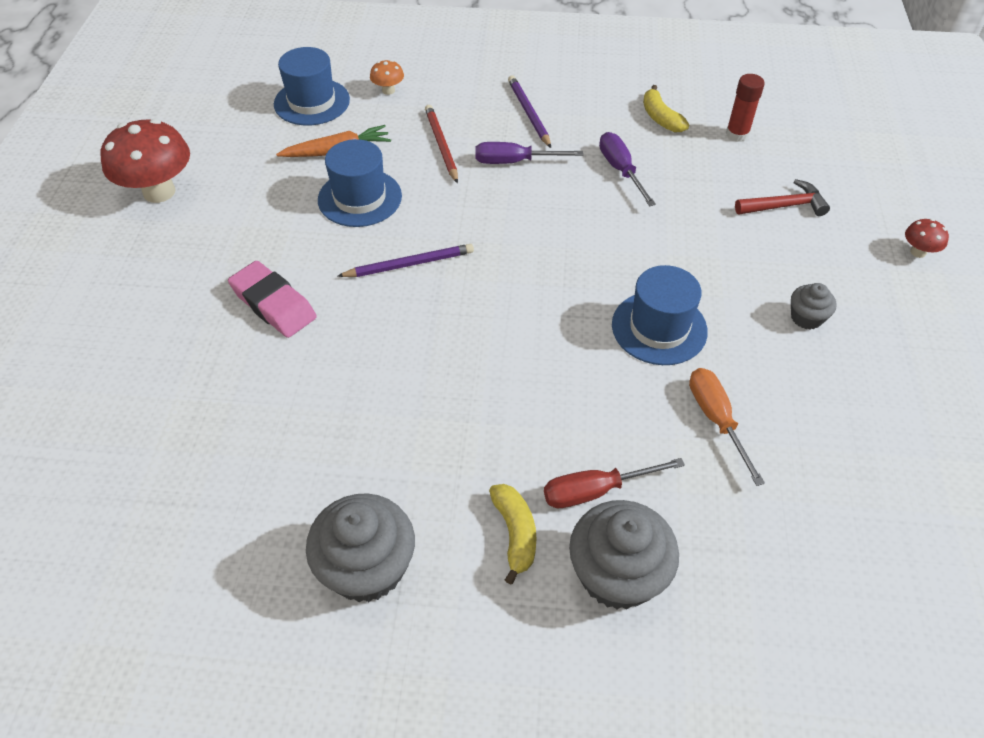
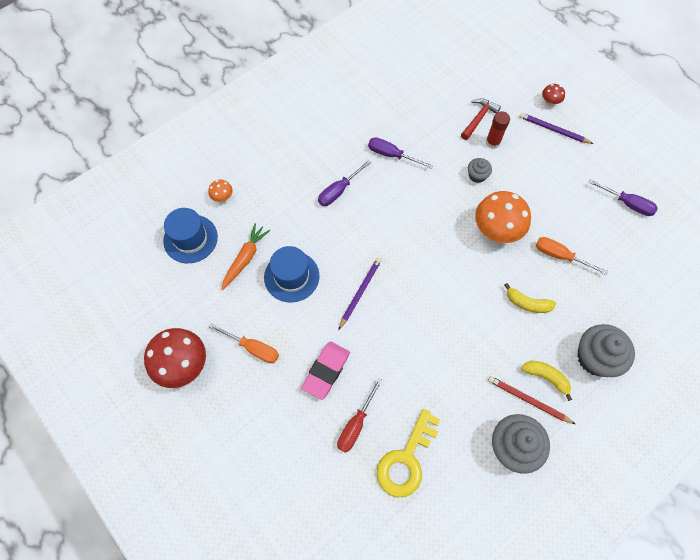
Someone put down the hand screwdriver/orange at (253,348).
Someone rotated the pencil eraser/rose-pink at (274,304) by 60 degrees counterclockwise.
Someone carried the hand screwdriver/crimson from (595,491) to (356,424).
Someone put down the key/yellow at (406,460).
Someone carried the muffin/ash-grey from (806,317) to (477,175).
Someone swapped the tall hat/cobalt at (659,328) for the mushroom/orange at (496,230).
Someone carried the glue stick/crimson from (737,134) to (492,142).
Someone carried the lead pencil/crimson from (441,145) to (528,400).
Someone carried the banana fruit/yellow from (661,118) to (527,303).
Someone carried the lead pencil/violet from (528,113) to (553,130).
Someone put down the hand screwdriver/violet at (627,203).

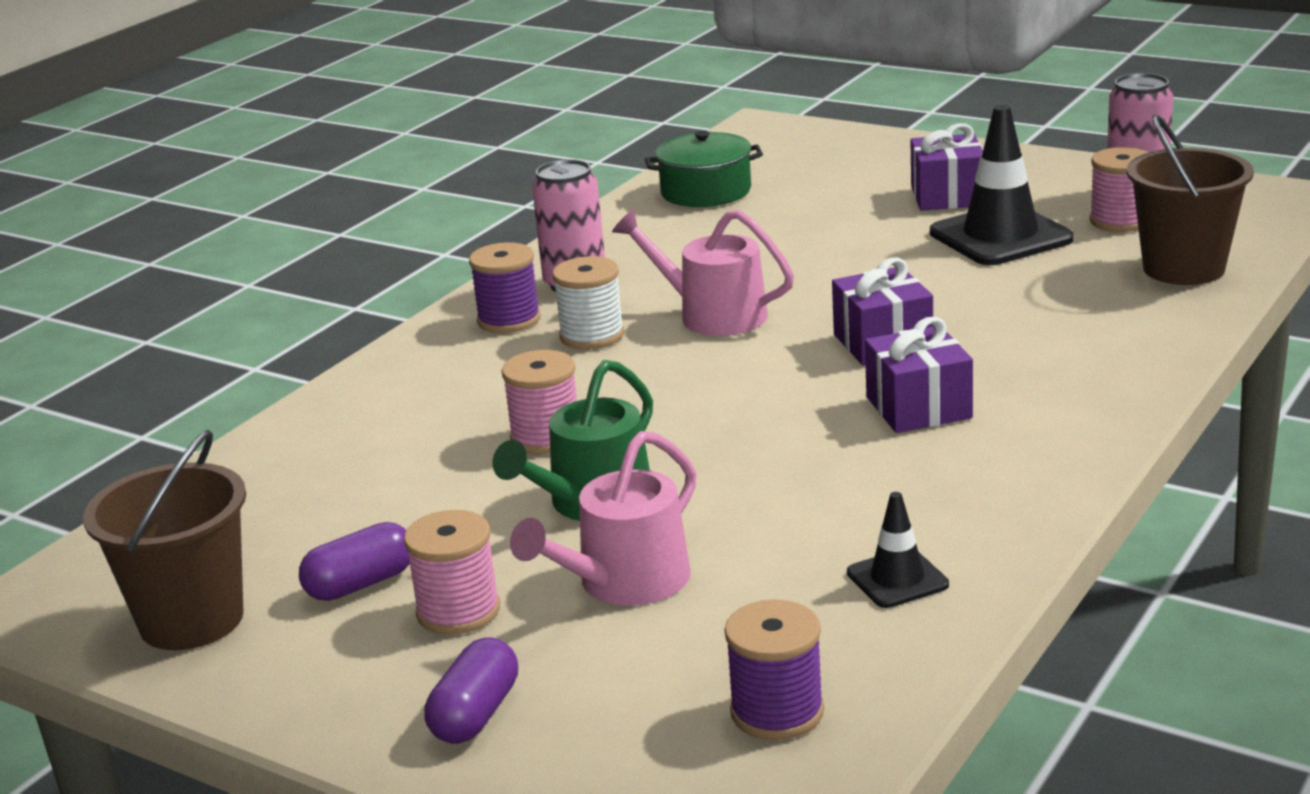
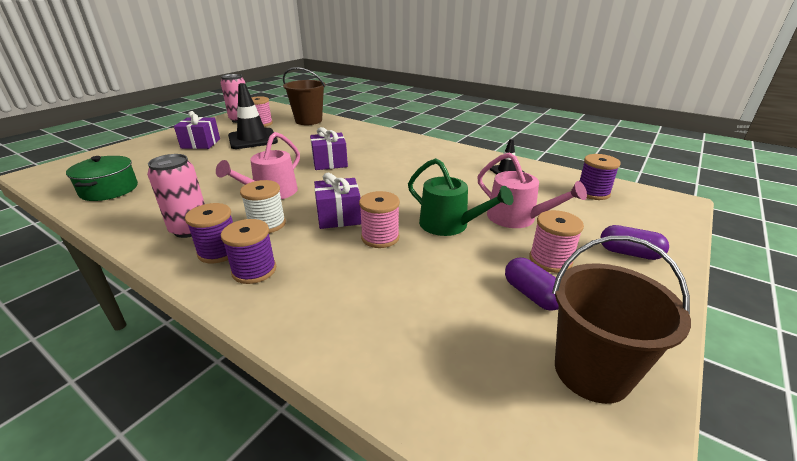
Someone put down the spool/violet at (254,270).
Someone carried the wrapped gift/violet from (919,407) to (339,216).

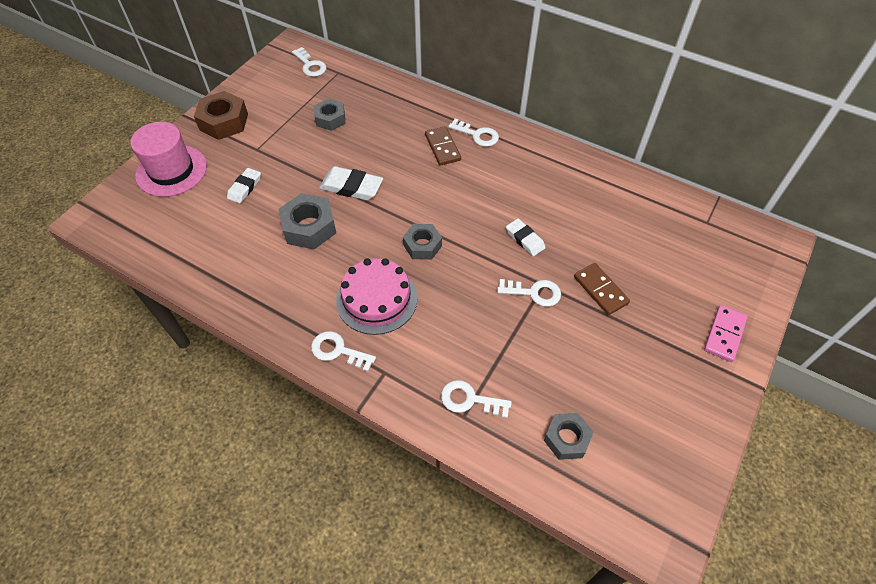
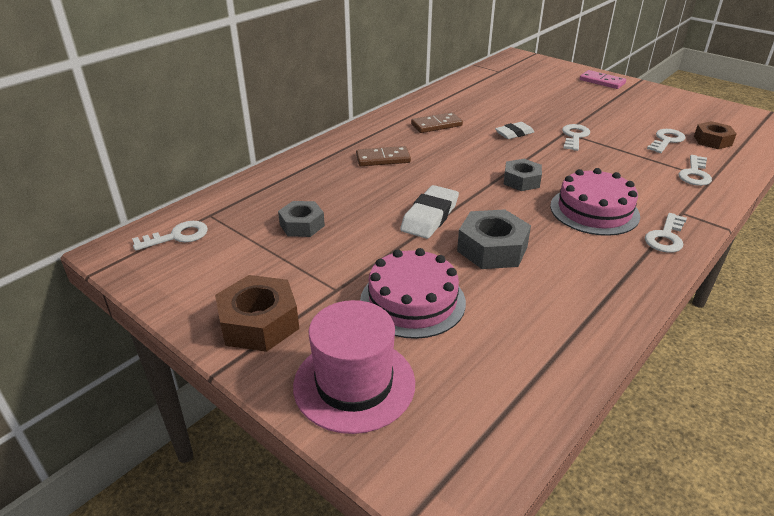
Someone swapped the pencil eraser/white at (245,187) for the gateau/rose-pink at (412,301).
Someone carried the domino piece/dark brown from (600,290) to (436,125).
Someone carried the key/white from (477,135) to (666,140).
Someone repainted the nut/ash-grey at (567,439), which became the nut/dark brown at (712,141).

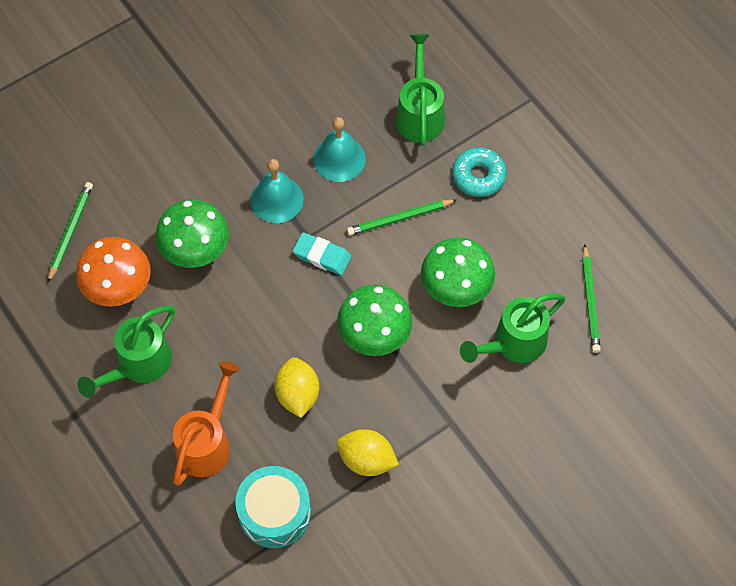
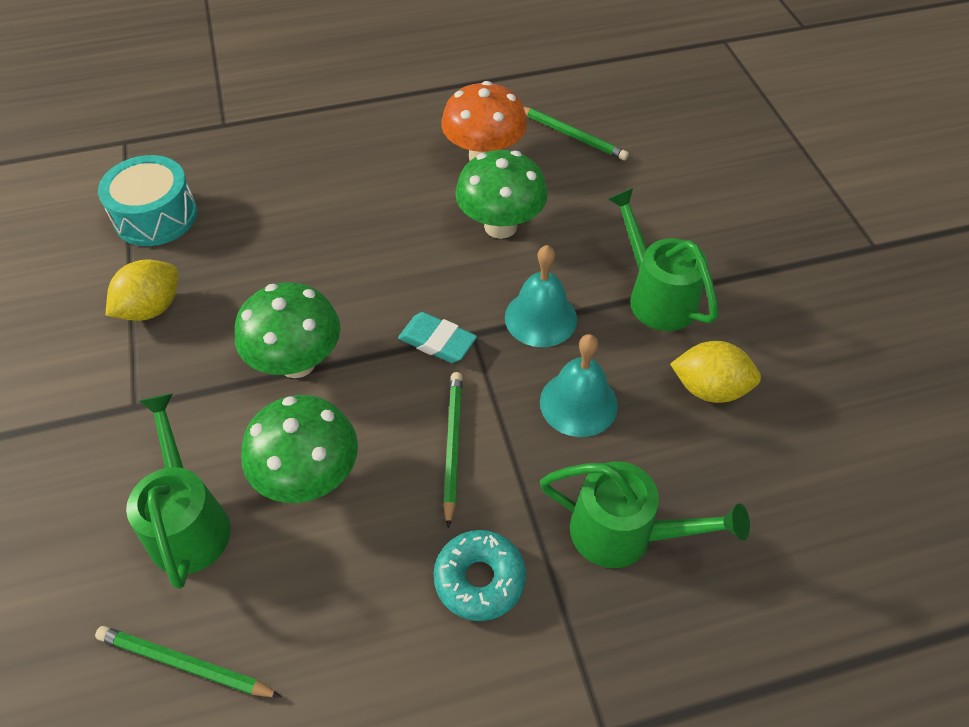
Someone rotated the pencil eraser/teal at (322,256) by 75 degrees clockwise.
Someone carried the watering can/leaf-green from (138,365) to (656,296).
Someone carried the lemon/yellow from (297,395) to (709,388).
Someone took away the watering can/orange at (207,442).

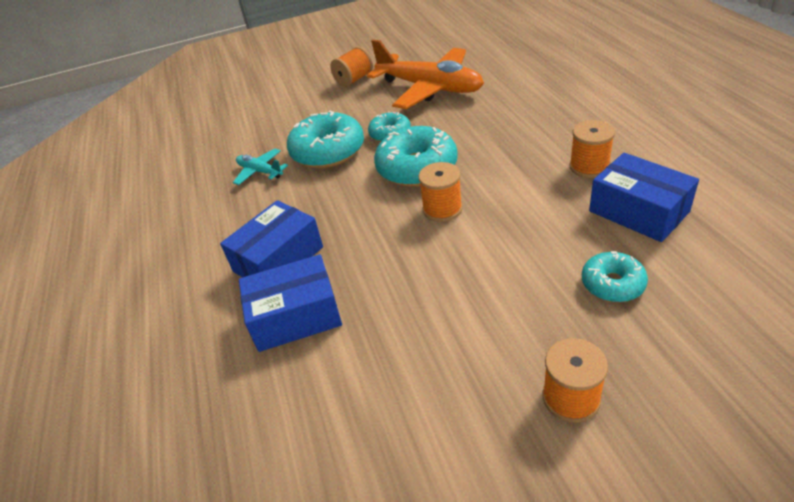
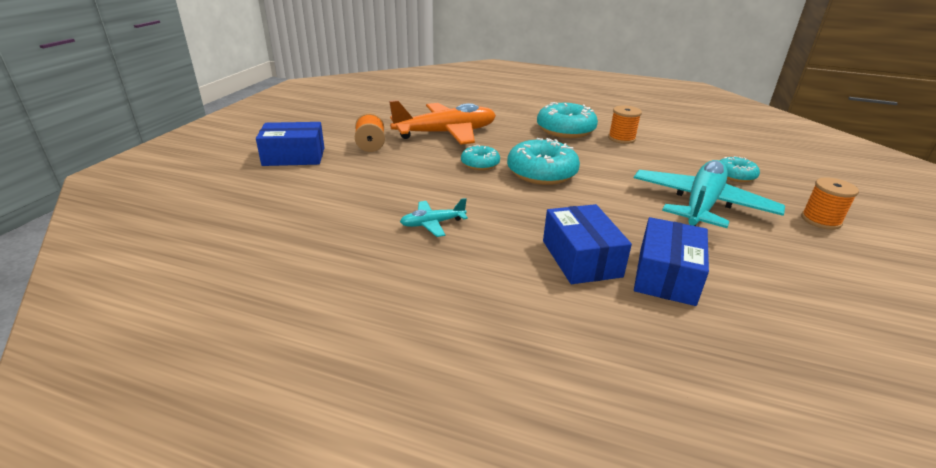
Someone carried the package/cobalt from (638,211) to (294,156).
Someone carried the glazed donut/teal from (328,151) to (565,130).
Someone put down the toy plane/teal at (701,205).
Someone took away the spool/orange at (442,209).

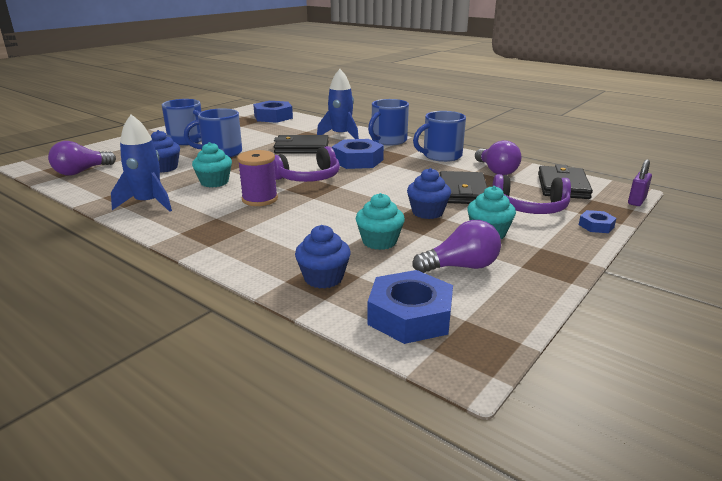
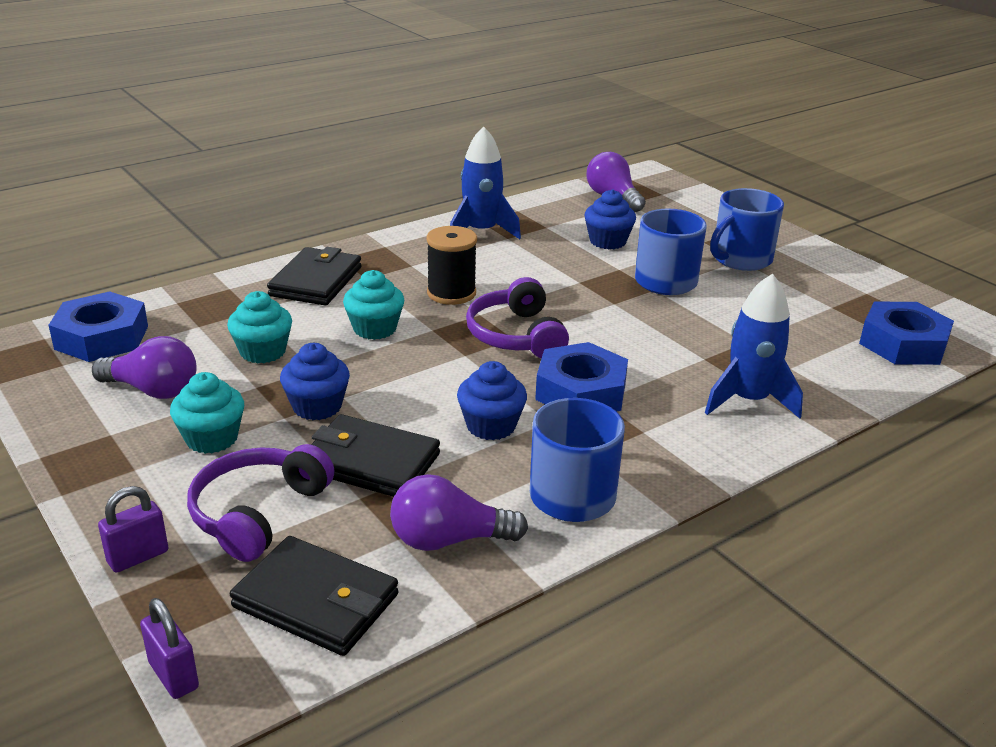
Someone rotated the lightbulb/violet at (461,267) by 75 degrees counterclockwise.
Someone swapped the nut/cobalt at (596,226) for the small lock/violet at (138,557).
Someone carried the wallet/black from (301,148) to (316,281).
Someone carried the muffin/teal from (214,182) to (375,329).
Someone repainted the spool/violet at (260,199), which became the spool/black at (451,293).
Someone carried the muffin/cobalt from (323,278) to (491,426).
Someone took away the tea mug/cobalt at (388,141).

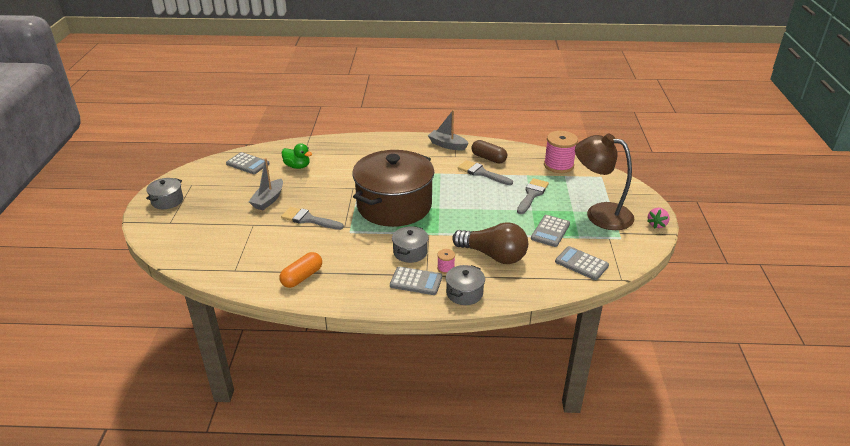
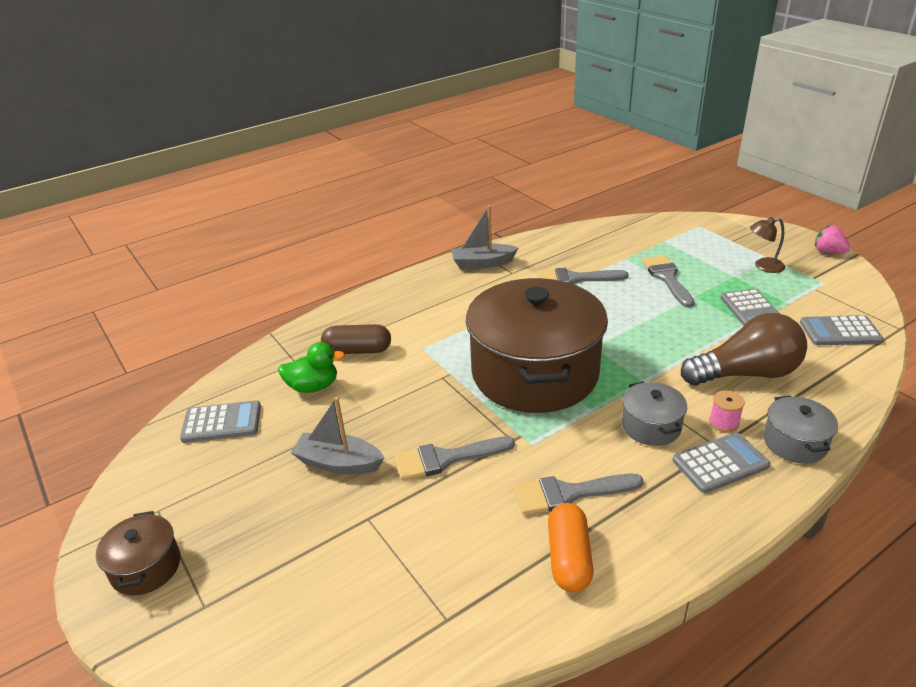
Someone repainted the cooking pot/ash-grey at (167,201), which became the cooking pot/dark brown at (146,567).
Someone rotated the sailboat/ash-grey at (268,200) by 120 degrees clockwise.
Someone carried the pill shape/dark brown from (488,158) to (357,350).
Someone put down the paintbrush/ash-grey at (569,494).
Someone scaled the reading lamp/dark brown at (600,214) by 0.44.
Someone rotated the berry/rose-pink at (657,224) by 135 degrees clockwise.
Someone took away the spool/rose-pink at (558,165).

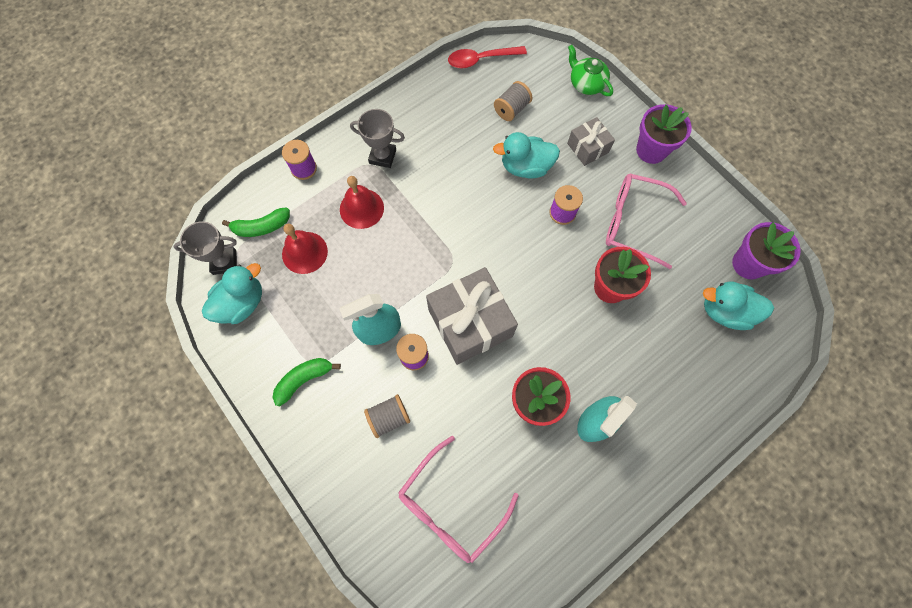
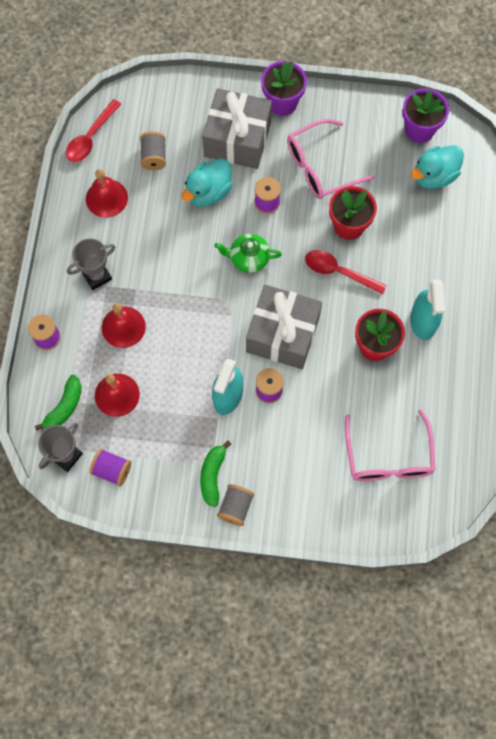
Someone put down the school bell/crimson at (106,198).
Someone swapped the duck/teal at (242,303) for the spool/violet at (112,470).
Someone scaled the wrapped gift/ash-grey at (588,148) by 1.88.
Someone carried the china teapot/leaf-green from (586,84) to (248,258).
Someone carried the spool/ash-grey from (389,417) to (235,507).
Someone put down the spoon/crimson at (339,272).

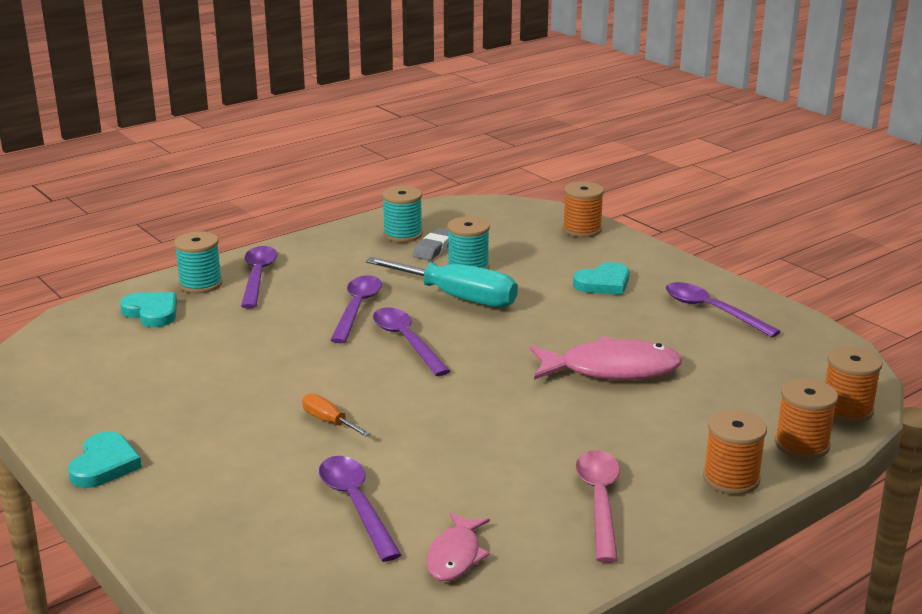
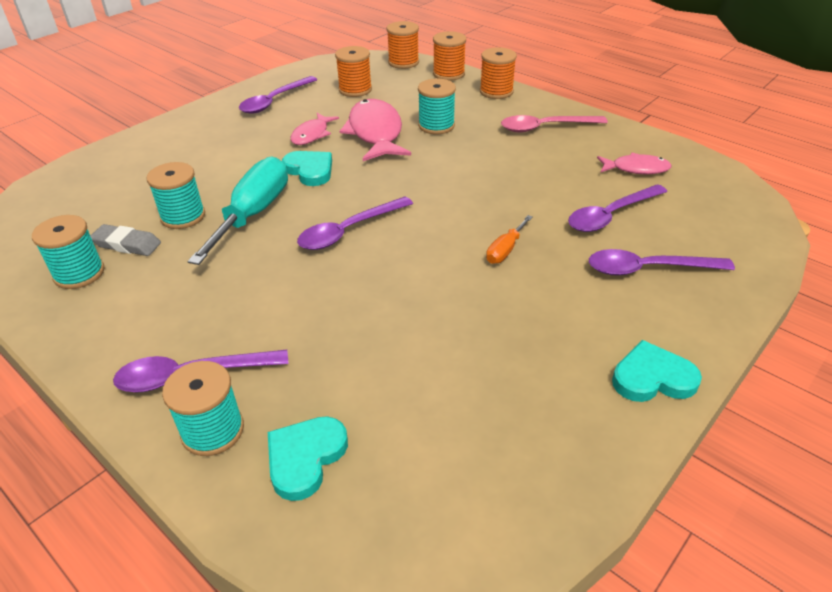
Someone carried the heart/teal from (603,283) to (310,170).
Someone put down the fish figure/rose-pink at (312,135).
Someone carried the spool/orange from (582,230) to (355,90).
Someone put down the spool/teal at (436,126).
Someone carried the spoon/violet from (357,308) to (648,269).

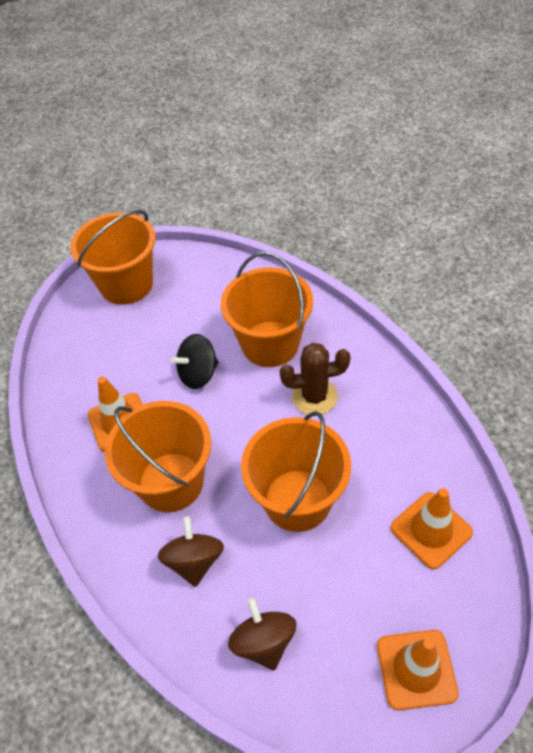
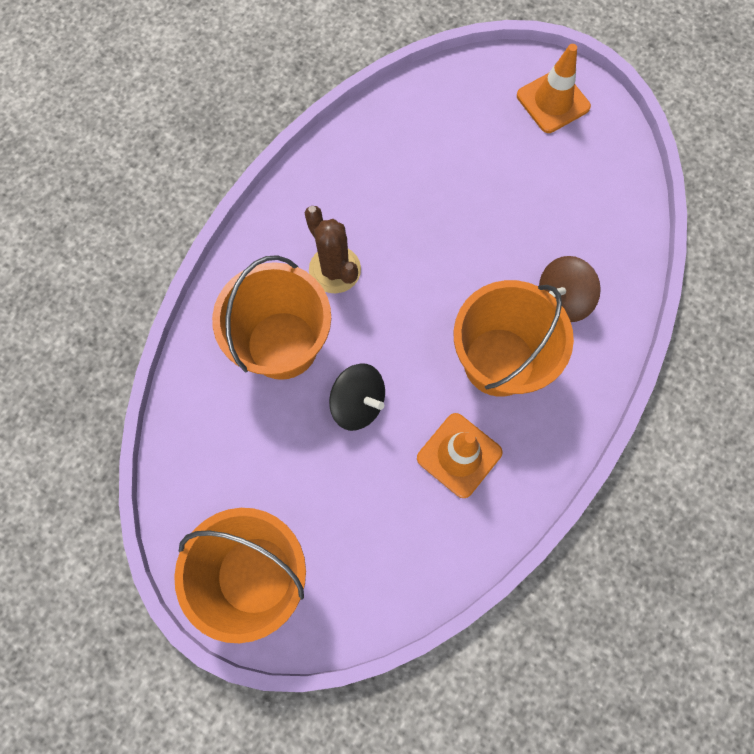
Someone took away the spinning top/dark brown at (264,642).
Someone took away the sand bucket/orange at (297,500).
Someone took away the road cone/orange at (431,530).

